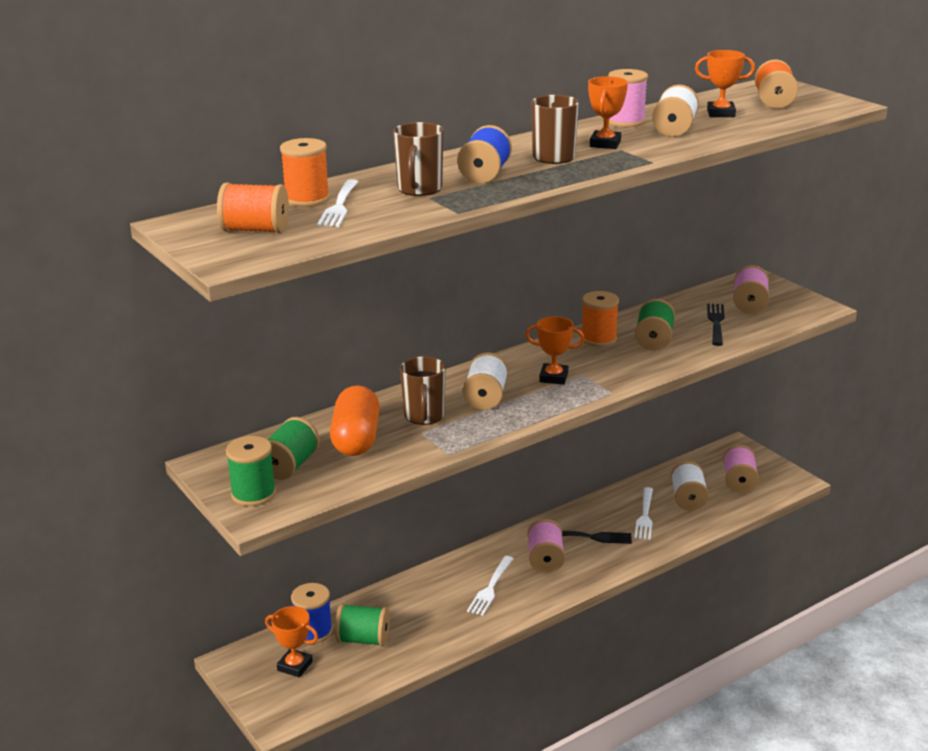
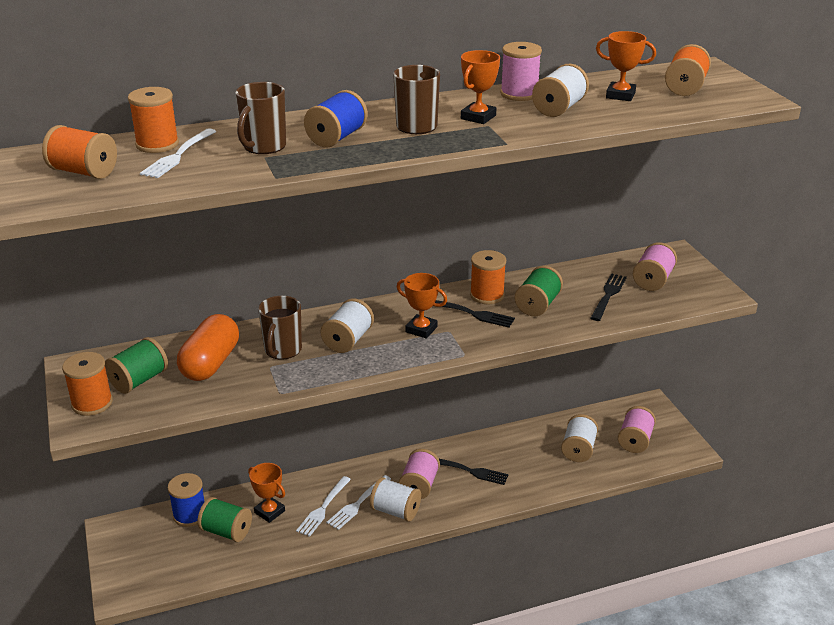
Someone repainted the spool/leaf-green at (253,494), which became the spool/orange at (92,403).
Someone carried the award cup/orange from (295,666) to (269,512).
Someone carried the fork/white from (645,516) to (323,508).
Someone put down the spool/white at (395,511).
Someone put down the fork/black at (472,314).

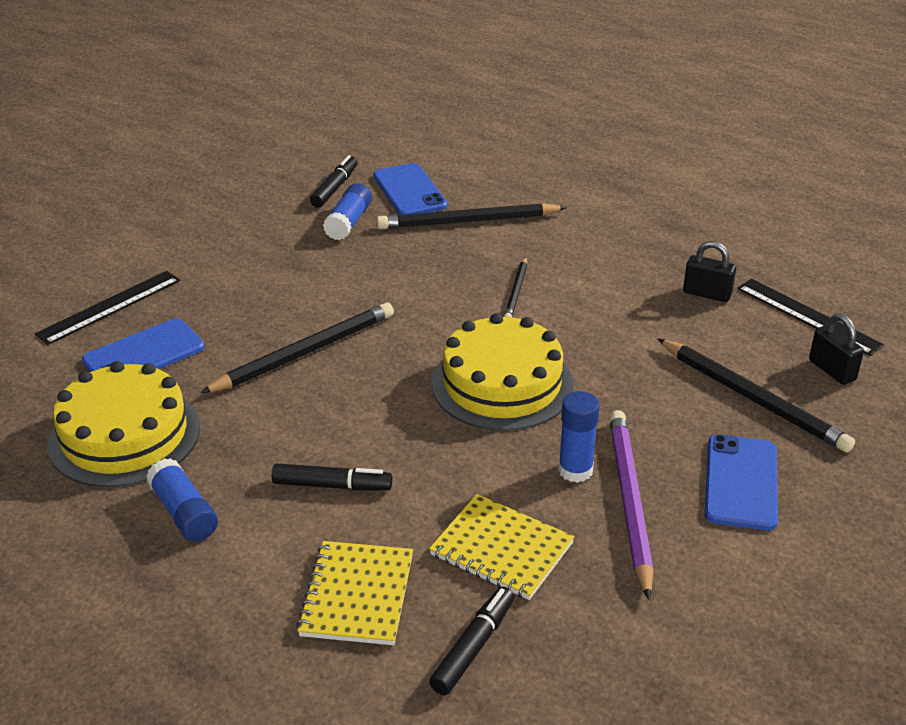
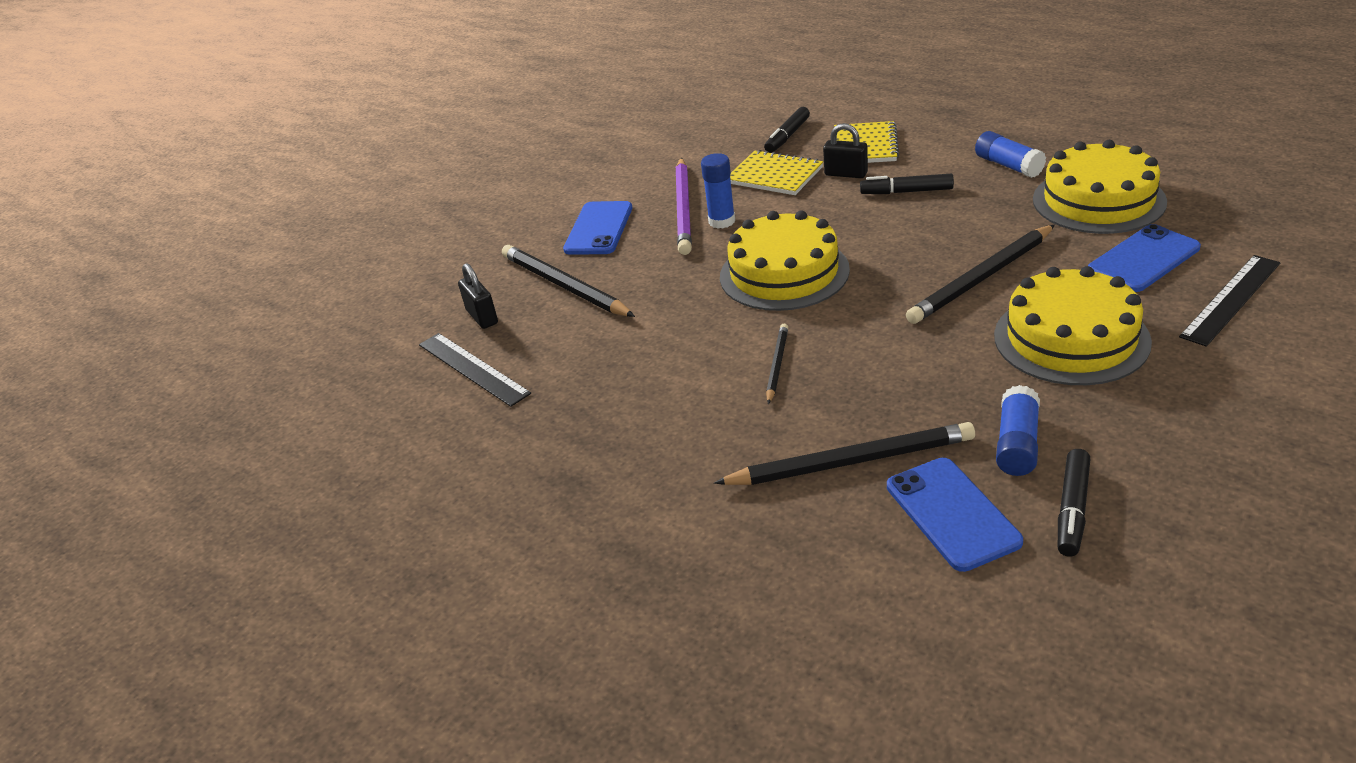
Someone carried the small lock/black from (707,294) to (846,174).
Someone put down the gateau/yellow at (1071,338).

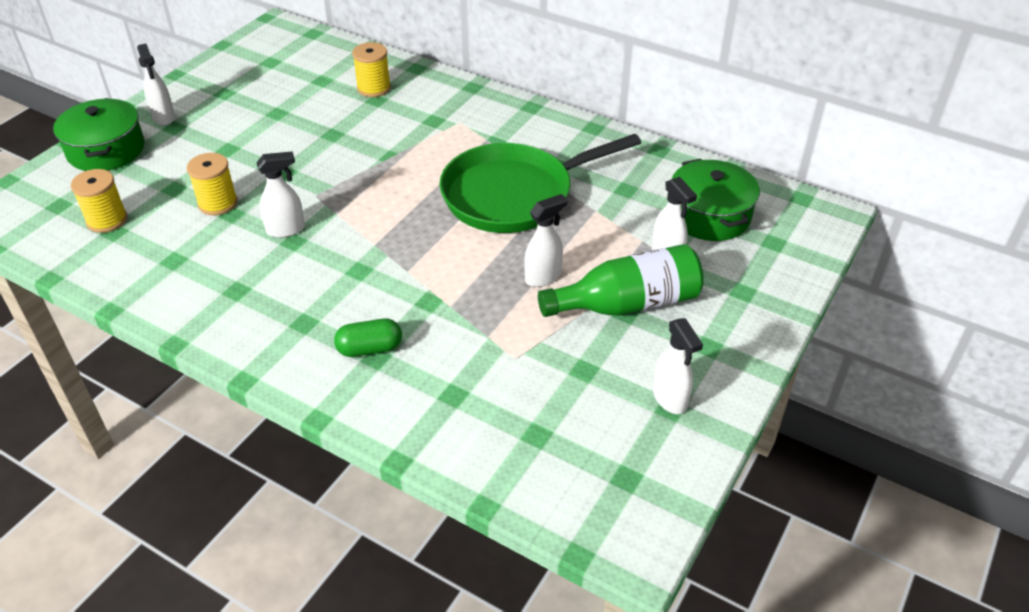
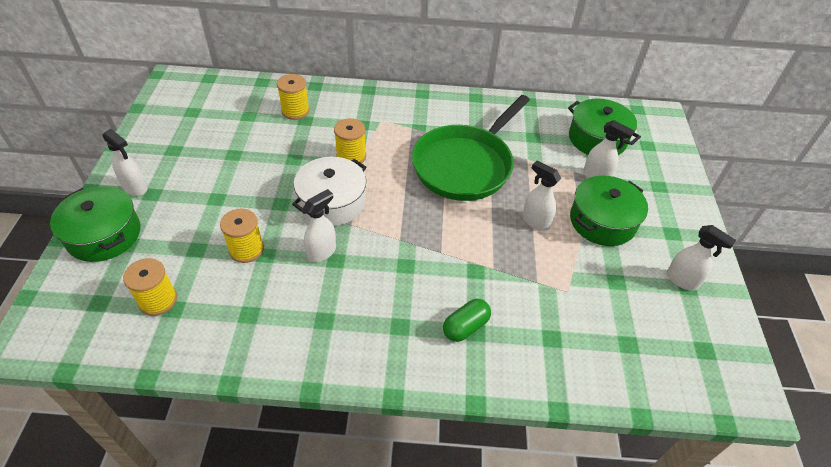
Someone put down the cooking pot/white at (332,202).
Someone put down the spool/yellow at (351,156).
Someone rotated the spray cleaner/white at (543,277) by 75 degrees counterclockwise.
Someone swapped the drink bottle/leaf-green at (627,304) for the cooking pot/leaf-green at (602,221).

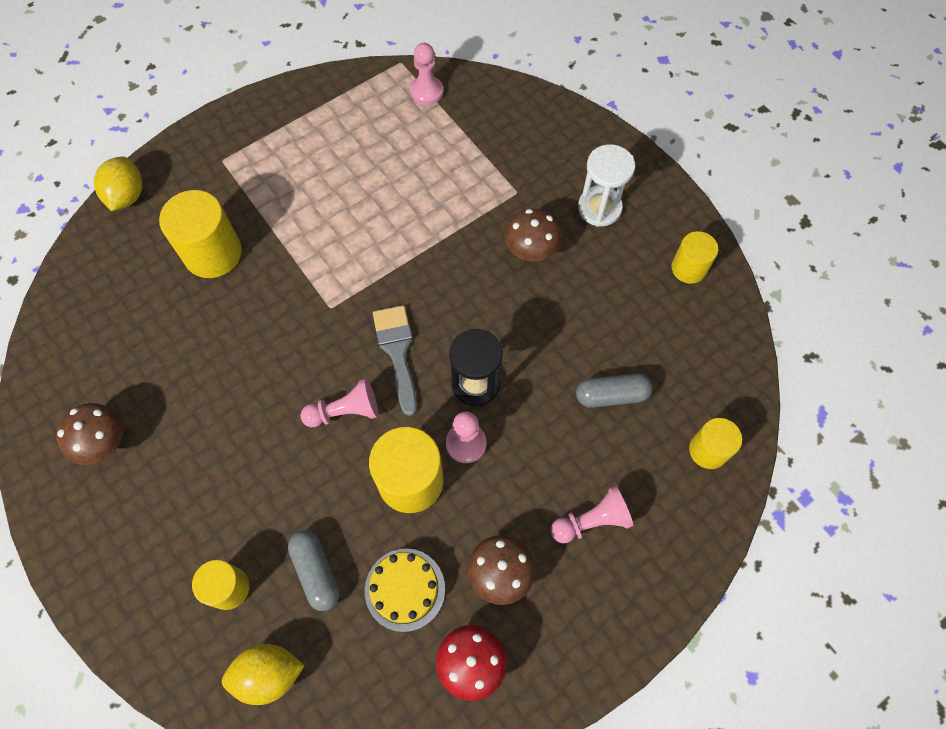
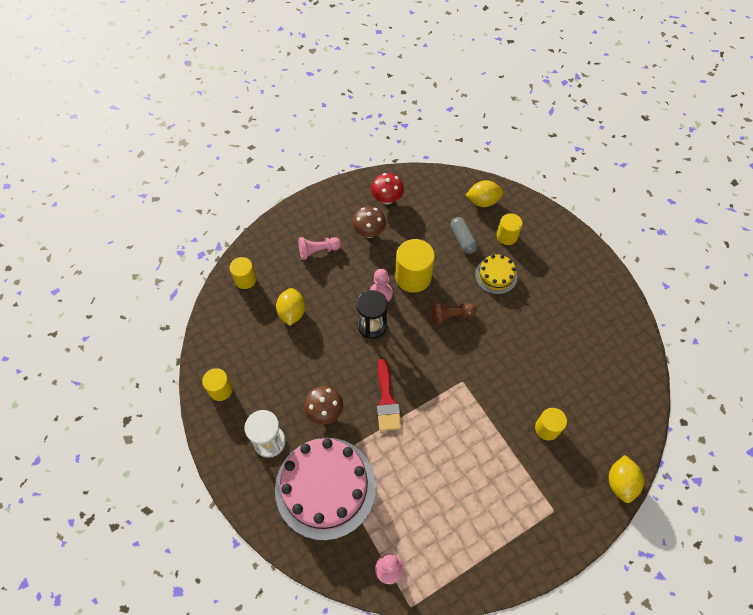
Someone put down the gateau/rose-pink at (325,487).
Someone swapped the pill shape/ash-grey at (611,395) for the lemon/yellow at (292,313).
Someone put down the paintbrush/crimson at (387,400).
Someone repainted the chess pawn/rose-pink at (345,411), which became the chess pawn/dark brown at (450,316).
Someone carried the gateau/yellow from (405,589) to (496,275).
Someone scaled the cylinder shape/yellow at (213,253) by 0.61.
Someone took away the mushroom/dark brown at (105,443).
Someone took away the paintbrush/ash-grey at (397,352).

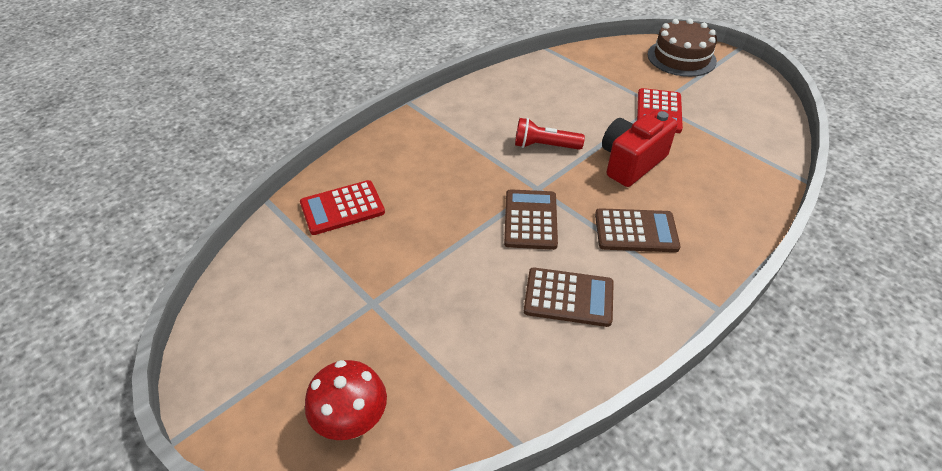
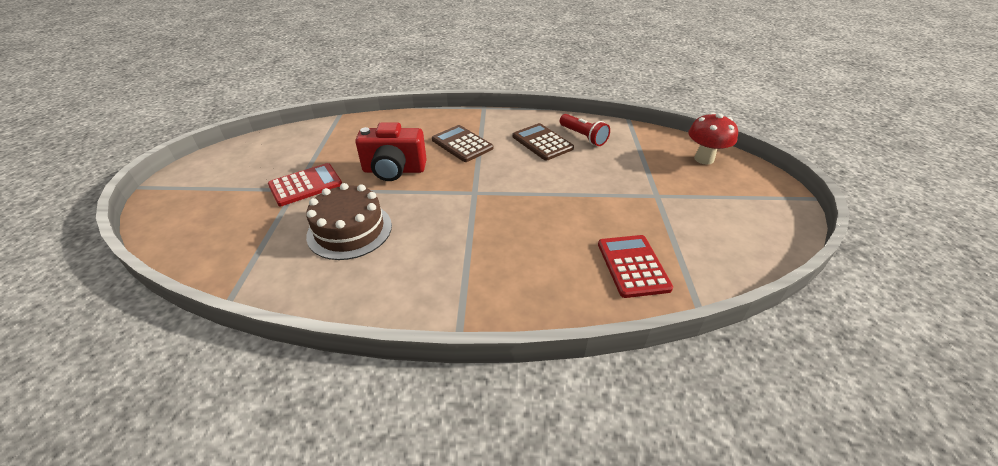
Someone carried the gateau/dark brown from (681,58) to (349,230).
Someone carried the torch/crimson from (544,146) to (583,137).
Someone rotated the pocket calculator/crimson at (342,208) by 120 degrees counterclockwise.
Someone took away the pocket calculator/dark brown at (530,220).

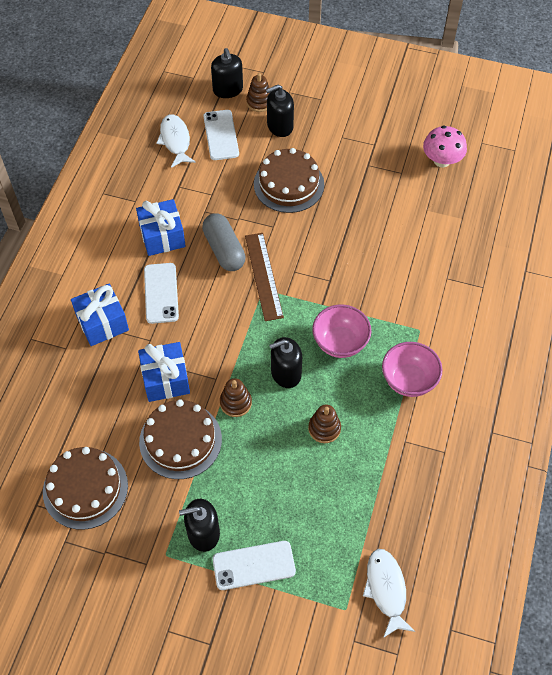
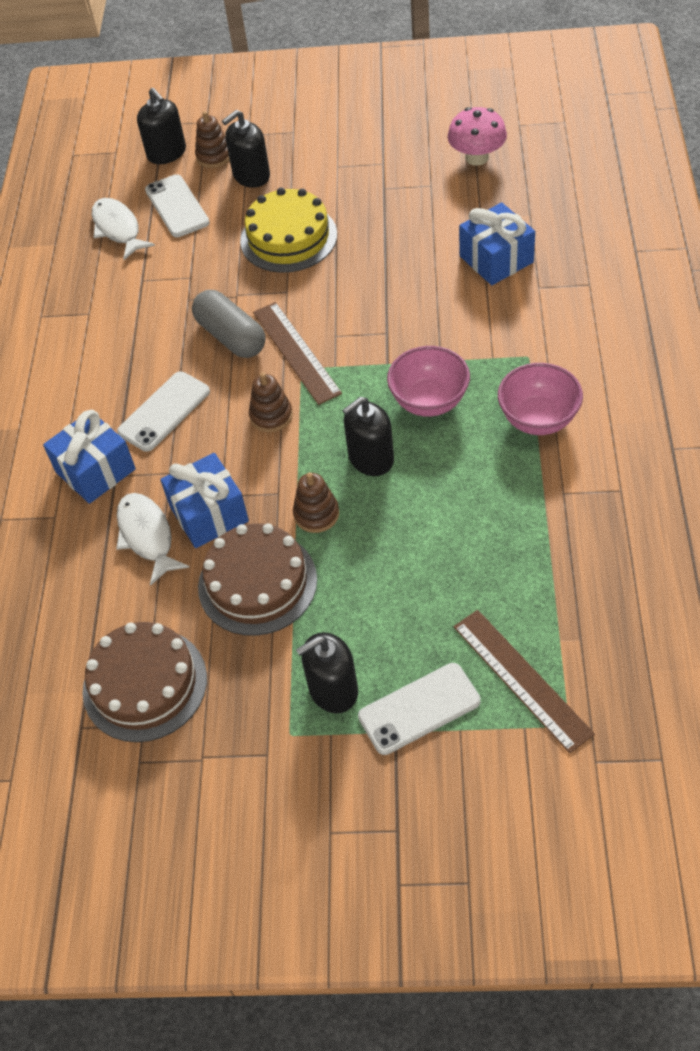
Someone carried the fish figure/white from (386,589) to (147,536).
Someone rotated the mobile phone/white at (161,293) by 60 degrees clockwise.
Someone repainted the gateau/dark brown at (289,184), which became the gateau/yellow at (288,237).
Someone carried the stacking rings/dark brown from (324,428) to (271,416).
Someone put down the straightedge/dark brown at (522,679).
Someone carried the wrapped gift/cobalt from (162,236) to (496,259).

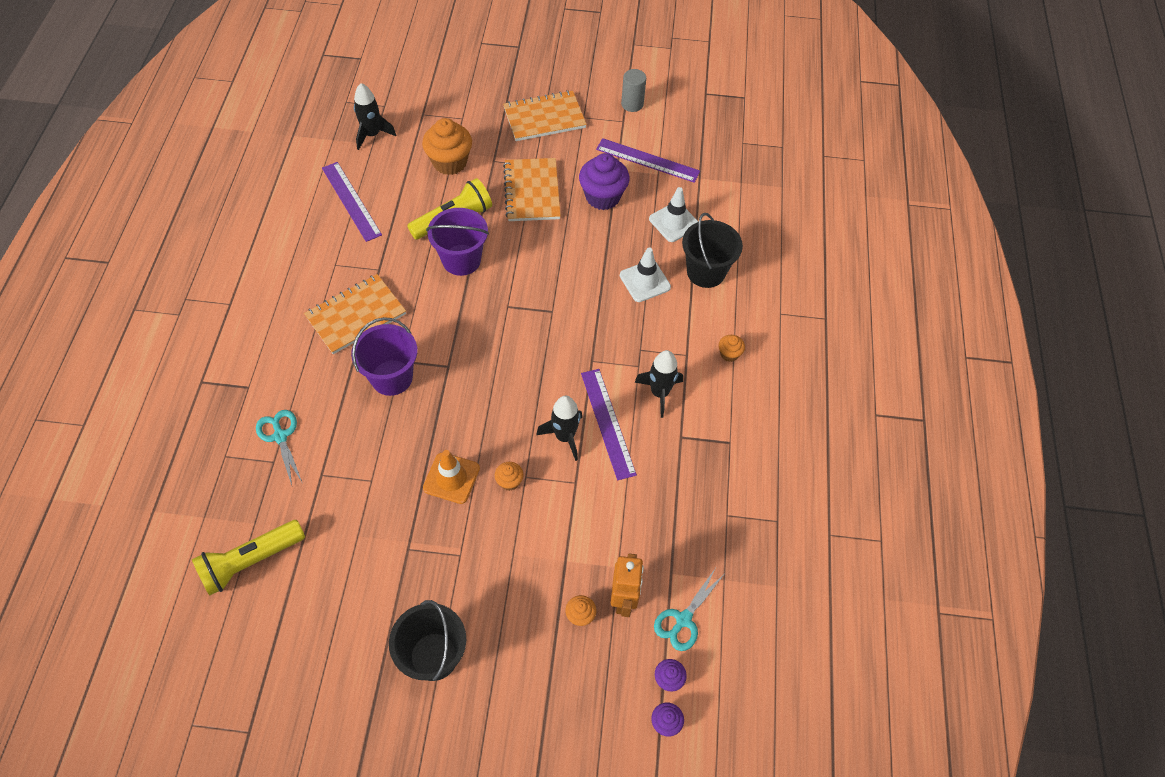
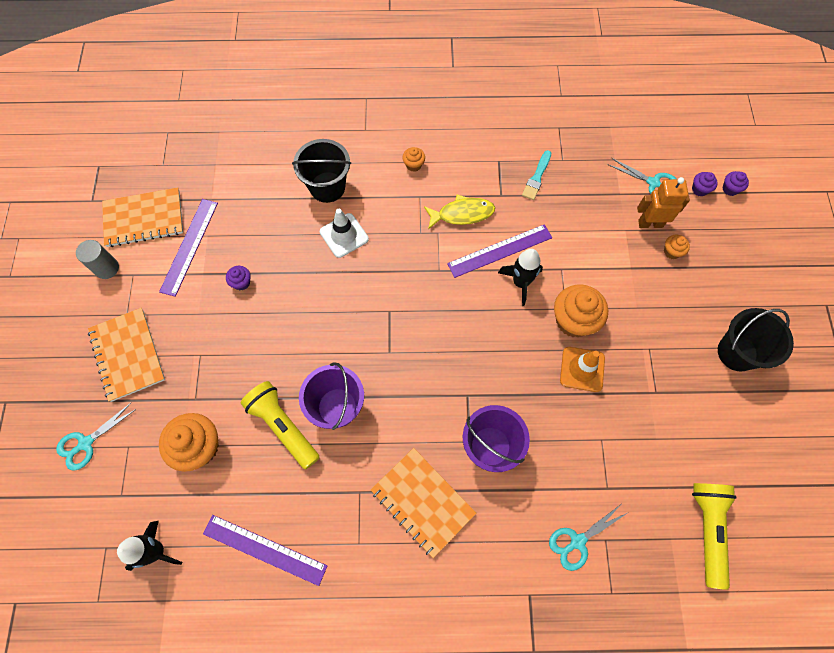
Someone put down the scissors/teal at (86,443).
Someone carried the notebook/orange from (532,191) to (144,219).
Someone rotated the straightedge/violet at (351,201) by 60 degrees clockwise.
Someone scaled the muffin/violet at (603,197) by 0.48.
Someone swapped the rocket/black at (659,393) for the fish figure/yellow at (462,214).
Someone put down the paintbrush/teal at (537,177).
Someone scaled the muffin/orange at (509,481) by 2.08.
Someone rotated the torch/yellow at (251,561) by 135 degrees counterclockwise.
Someone took away the road cone/white at (674,222).

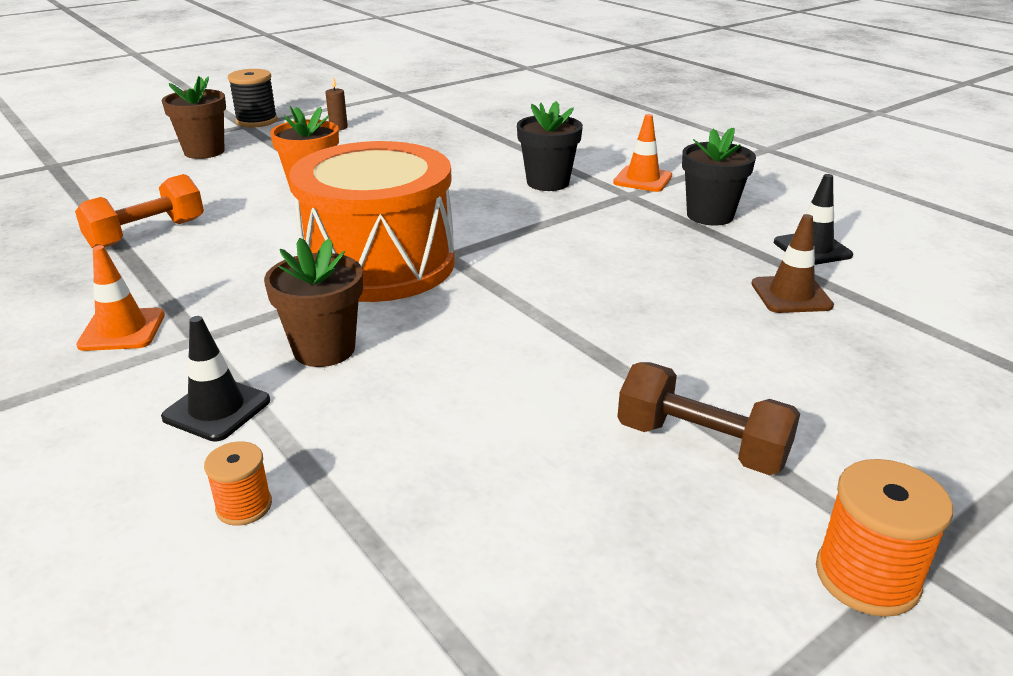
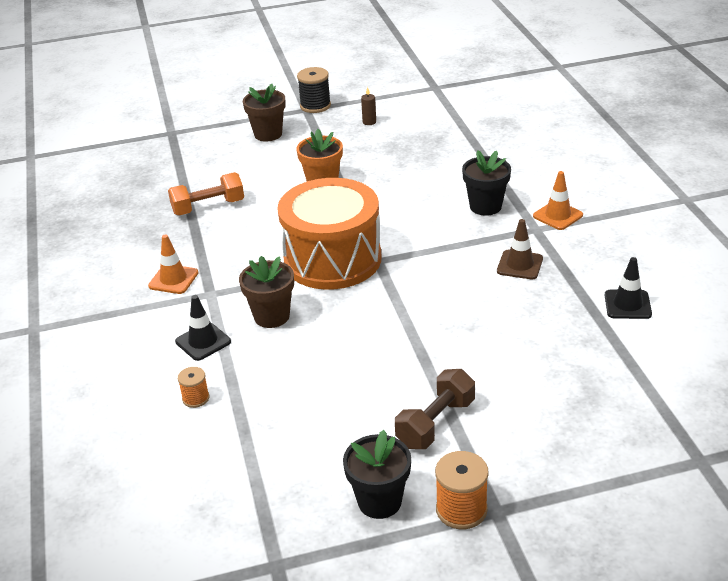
Someone carried the potted plant/black from (710,215) to (379,501).
Someone rotated the dumbbell/dark brown at (701,445) by 75 degrees clockwise.
Someone carried the road cone/dark brown from (791,295) to (520,265).

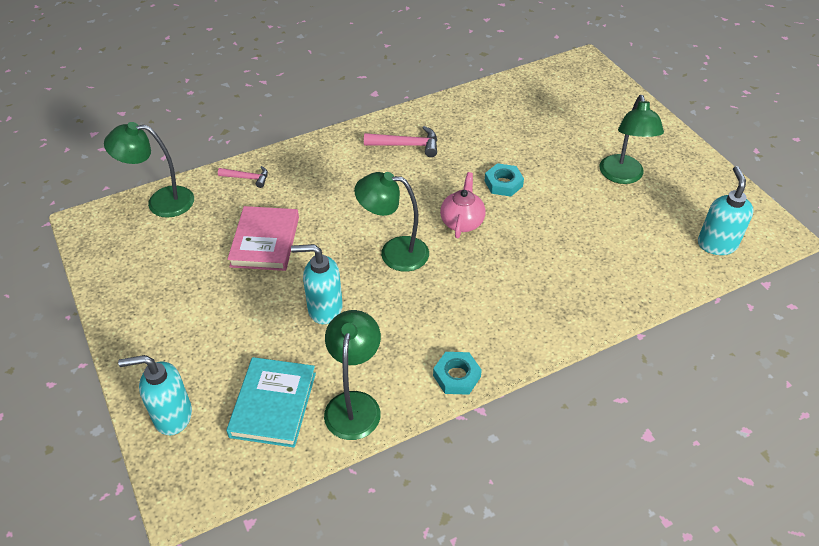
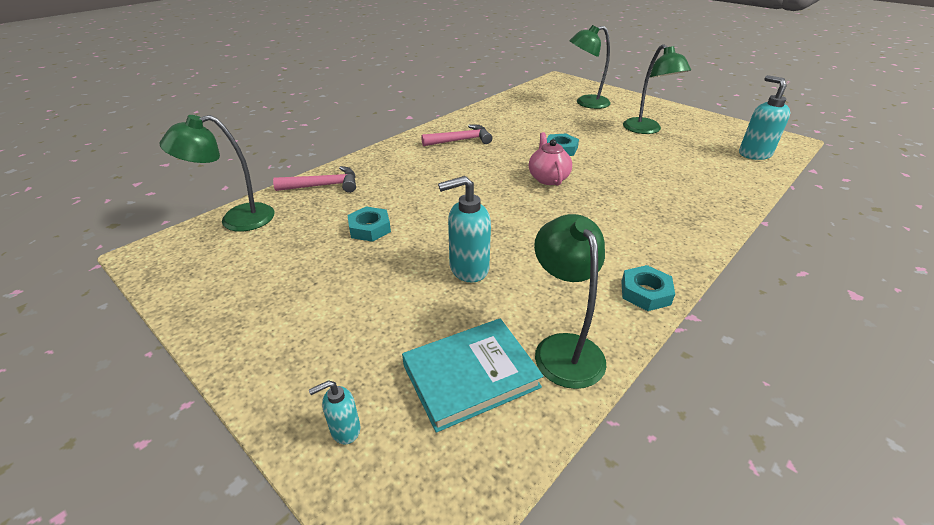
Someone scaled the carpenter's hammer/rose-pink at (247,178) by 1.54.
Someone scaled the soap dispenser/teal at (172,416) by 0.54.
Someone swapped the book/rose-pink at (265,242) for the nut/teal at (369,228).
Someone rotated the book/teal at (273,404) by 75 degrees clockwise.
Someone carried the reading lamp/leaf-green from (394,252) to (586,103).

